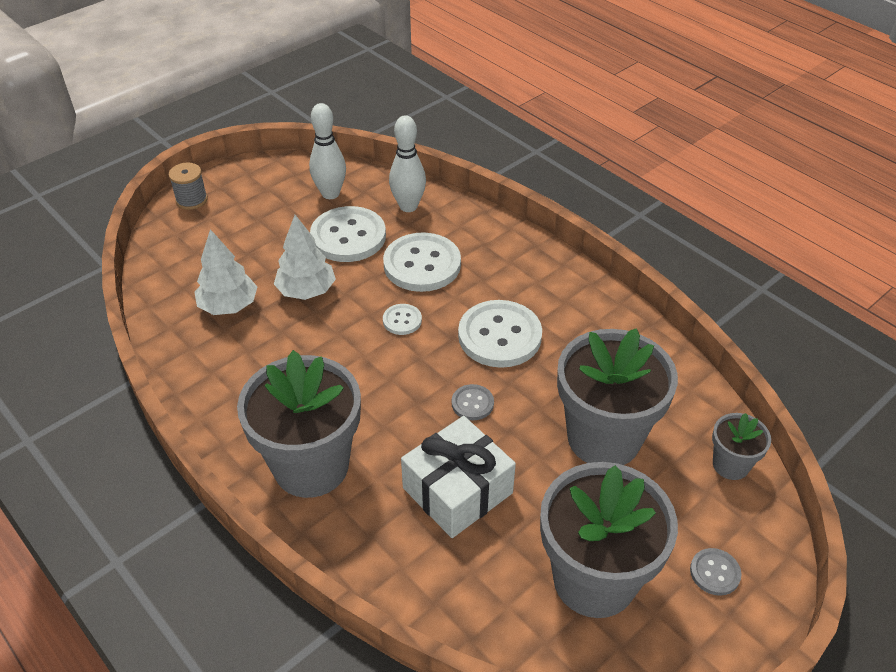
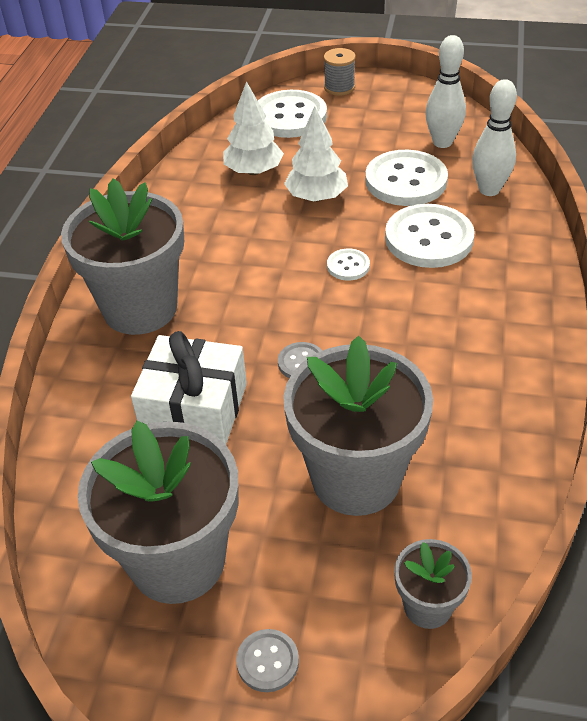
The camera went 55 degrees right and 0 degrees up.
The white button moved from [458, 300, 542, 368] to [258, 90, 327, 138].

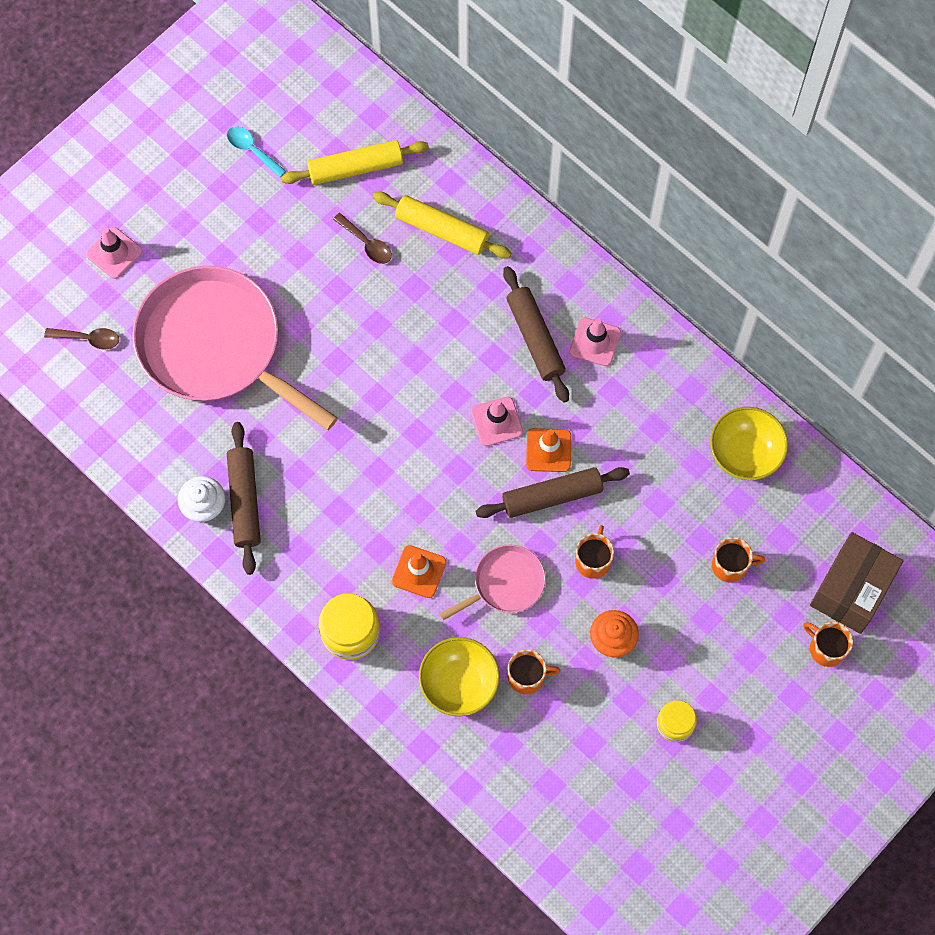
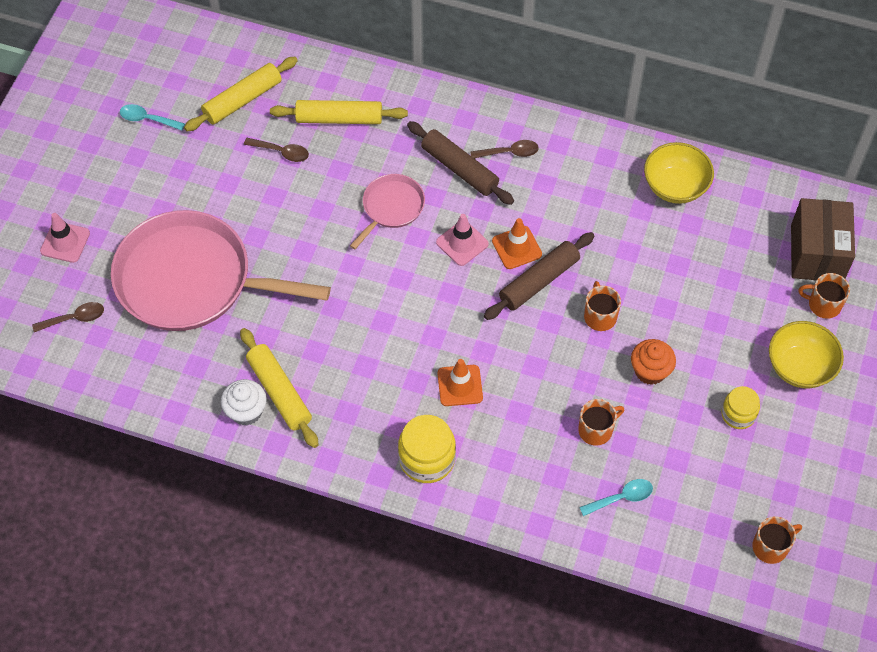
The camera went 25 degrees left and 10 degrees down.
The turquoise spoon at [579, 479, 653, 516] appeared.
The yellow bowl moved from [419, 637, 500, 716] to [769, 321, 844, 388].
The pink pan moved from [440, 544, 546, 620] to [350, 174, 425, 249].
The orange mug moved from [712, 537, 765, 583] to [752, 516, 802, 564].
The pink traffic cone at [570, 317, 621, 366] was replaced by the brown spoon at [471, 140, 539, 158].
The brown rolling pin at [227, 422, 261, 575] became the yellow rolling pin at [240, 328, 319, 448].

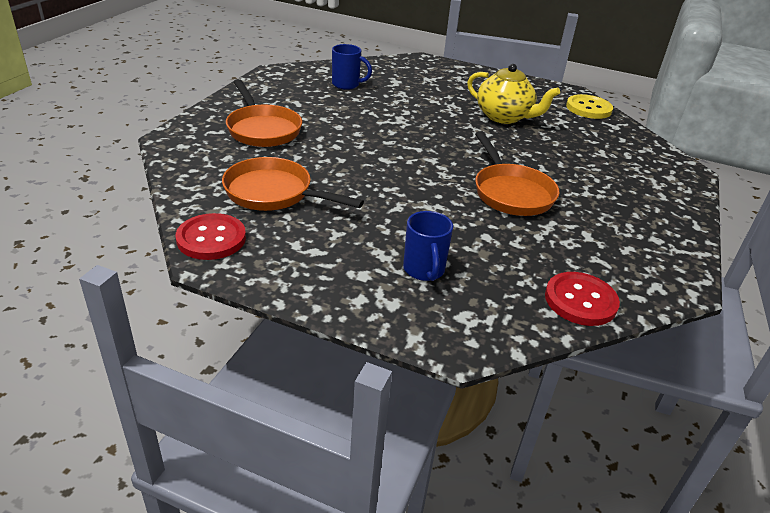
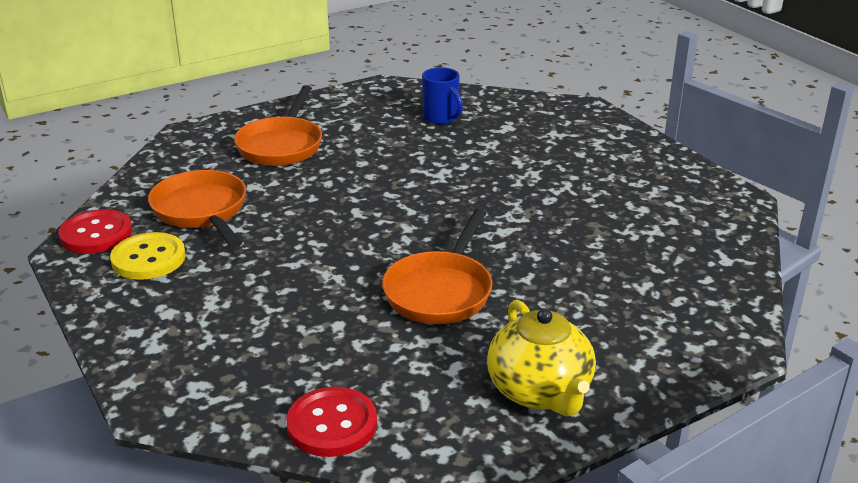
The camera went 40 degrees right and 5 degrees down.
The blue mug at [403, 211, 453, 281] disappeared.
The yellow teapot moved from [467, 64, 560, 124] to [487, 300, 596, 417].
The yellow button moved from [566, 94, 613, 119] to [110, 232, 186, 280].

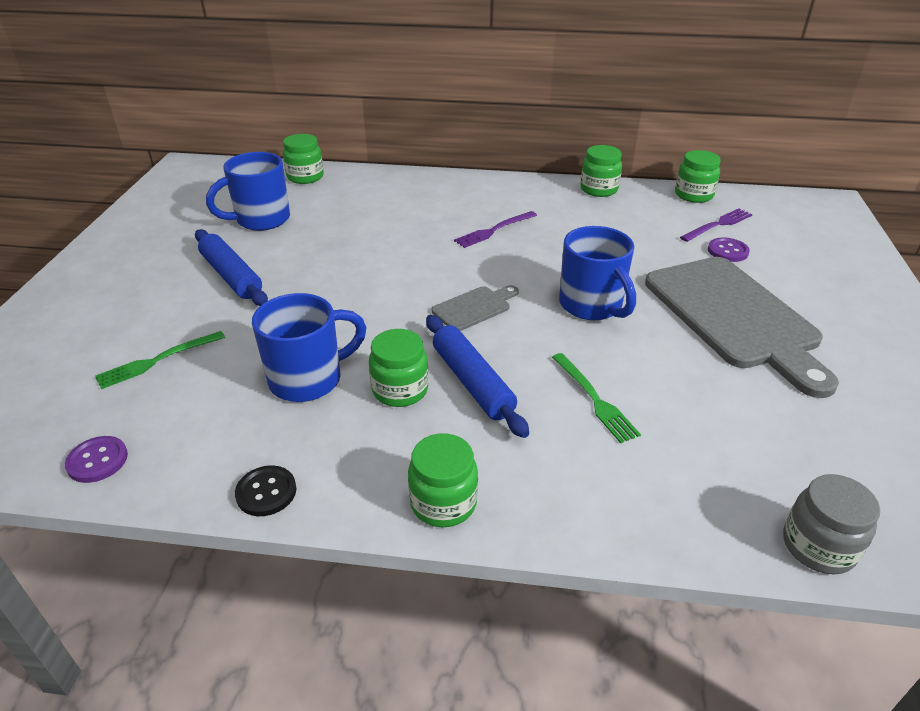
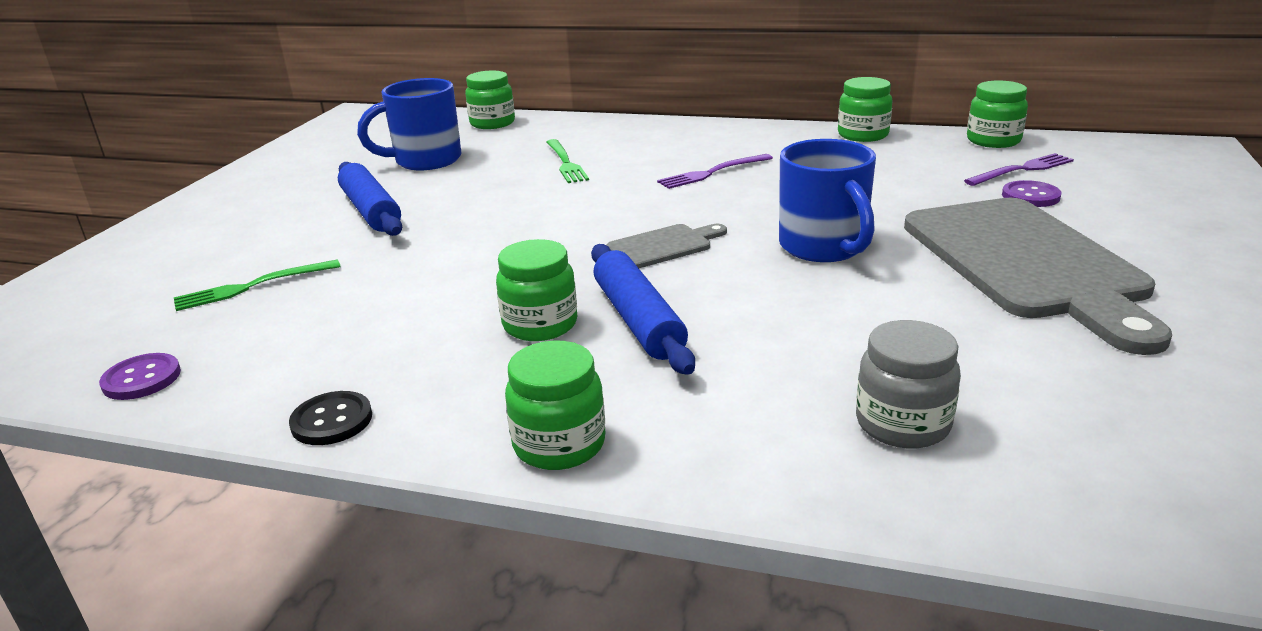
The camera went 10 degrees right and 10 degrees down.
The blue mug at [252, 293, 367, 402] disappeared.
The green fork moved from [552, 353, 641, 443] to [547, 139, 589, 183].
The grey jar moved from [783, 474, 880, 575] to [856, 320, 961, 449].

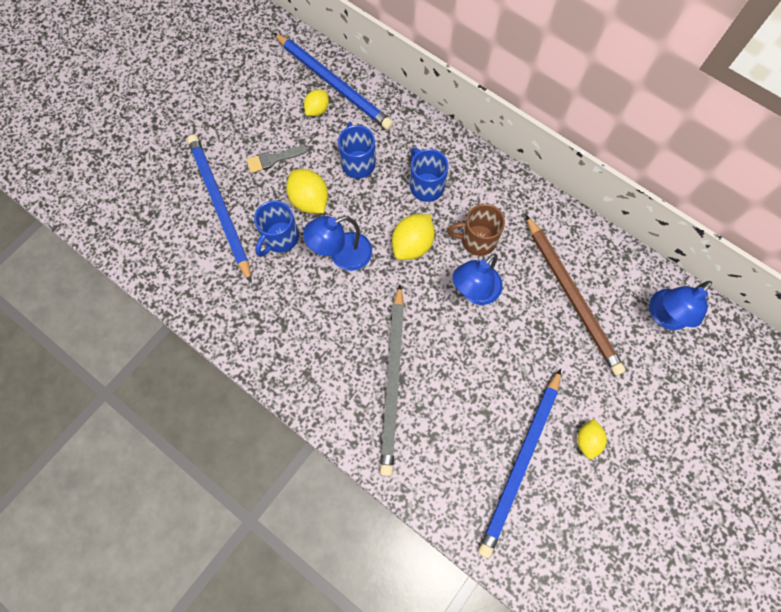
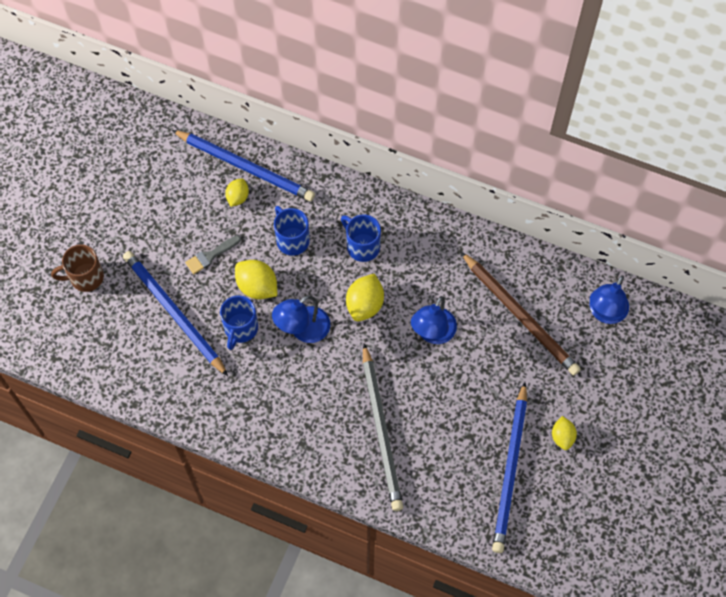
The camera went 15 degrees left and 5 degrees down.
The brown mug moved from [447, 204, 505, 256] to [51, 244, 104, 292].

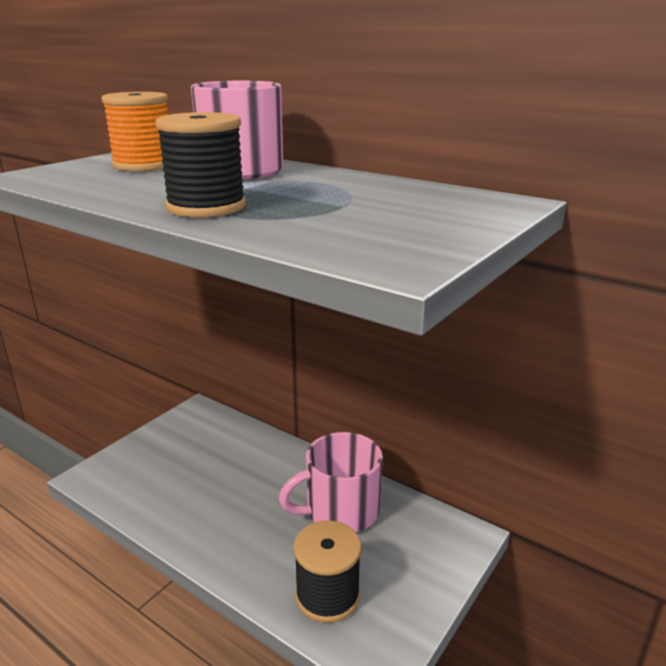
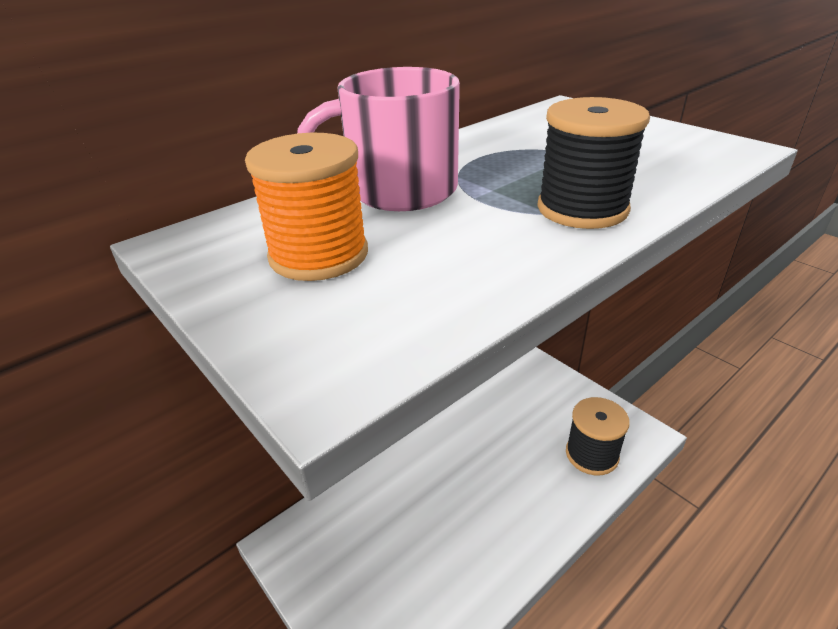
The camera went 75 degrees left and 10 degrees up.
The pink mug at [279, 432, 383, 532] disappeared.

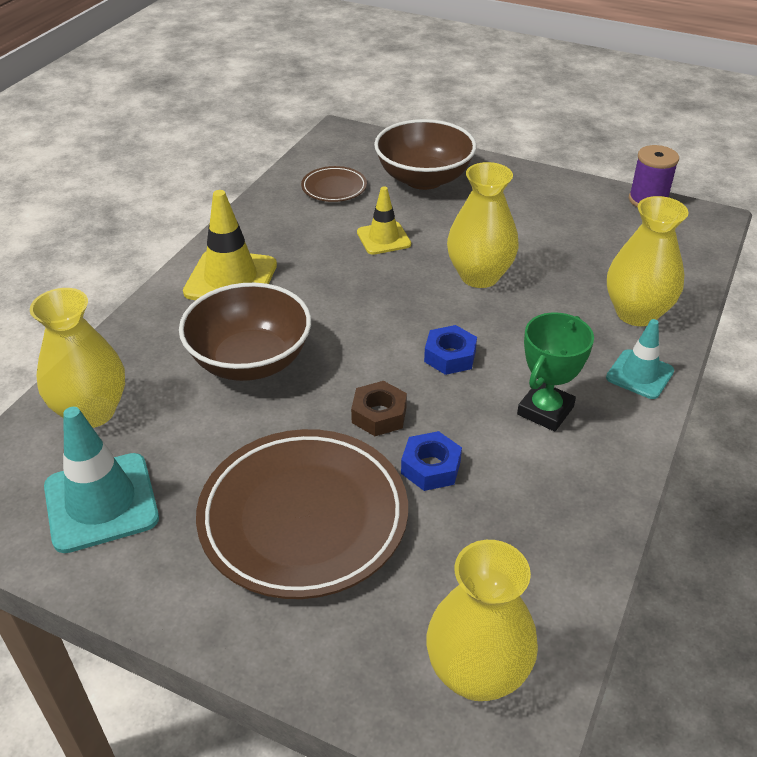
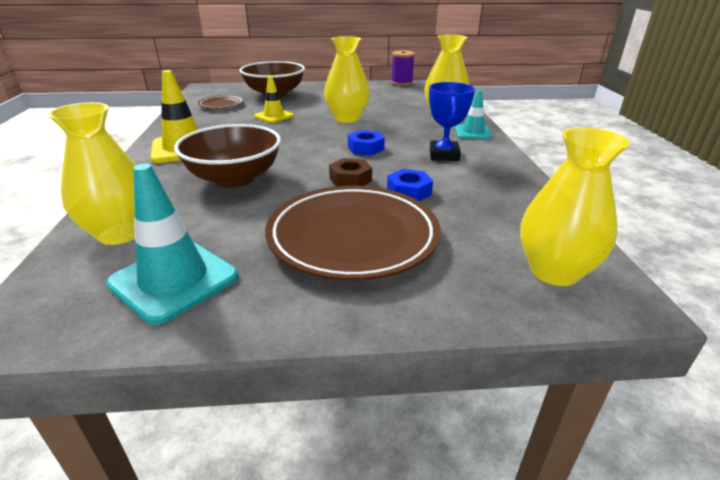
The camera went 30 degrees left and 10 degrees down.
The green trophy at [517, 312, 594, 431] became the blue trophy at [429, 82, 475, 161].

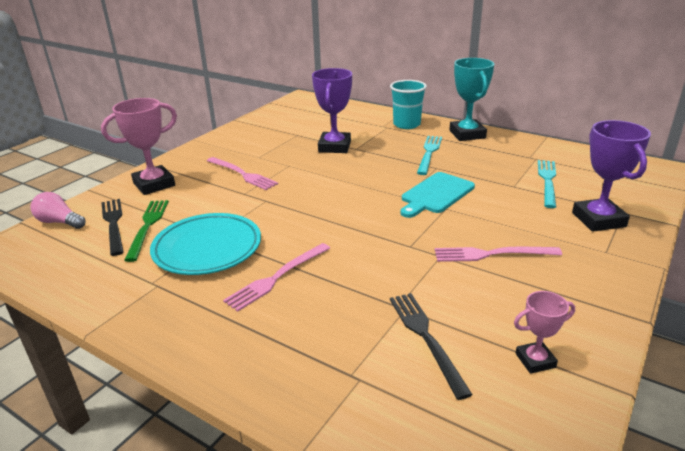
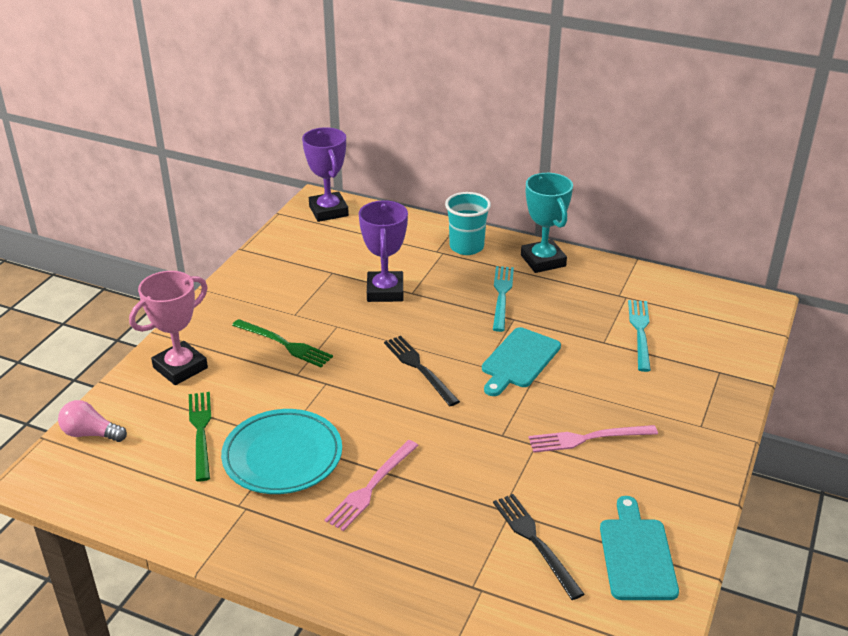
The camera went 10 degrees left and 5 degrees up.
The black fork moved from [101, 199, 124, 256] to [384, 336, 460, 406].
The purple trophy moved from [572, 120, 651, 232] to [302, 127, 349, 222].
The pink trophy at [514, 291, 575, 374] was replaced by the turquoise cutting board at [600, 496, 679, 600].
The pink fork at [207, 157, 278, 190] became the green fork at [232, 319, 333, 367].

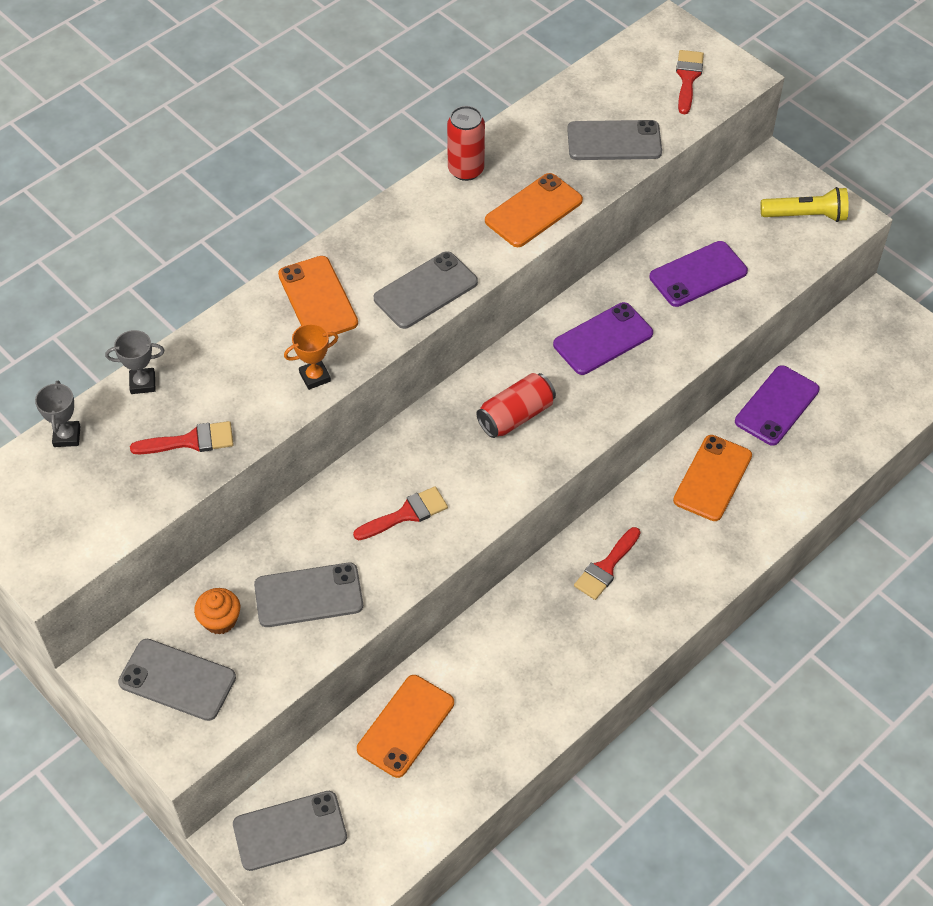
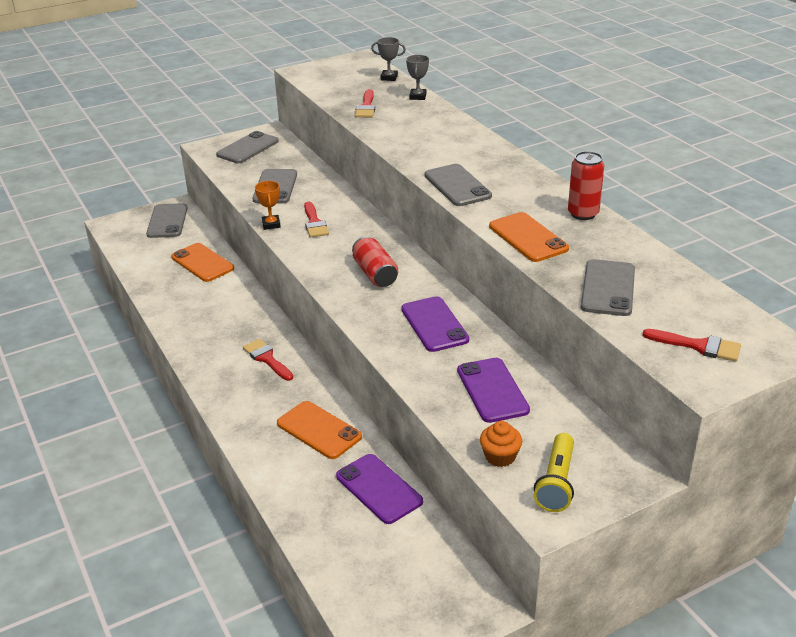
The camera went 105 degrees right and 20 degrees down.
The orange phone at [278, 256, 358, 337] disappeared.
The orange cupcake moved from [194, 588, 240, 635] to [480, 421, 522, 467].
The orange trophy moved from [284, 324, 338, 390] to [255, 181, 281, 230].

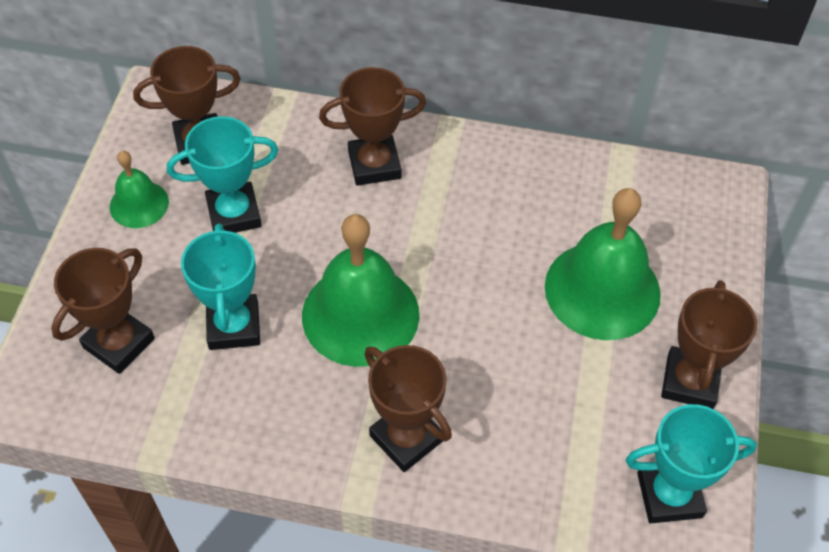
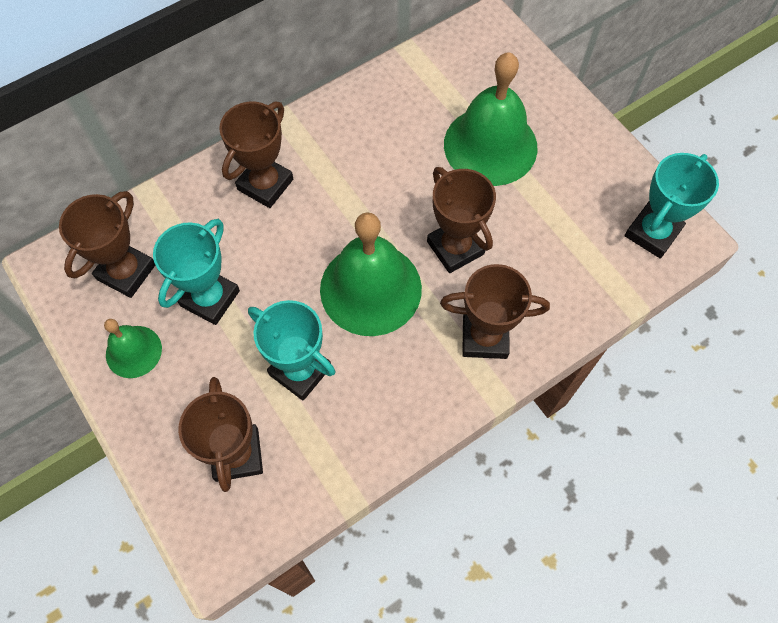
The camera went 45 degrees left and 10 degrees up.
The brown trophy moved from [661, 280, 757, 409] to [427, 167, 496, 273].

